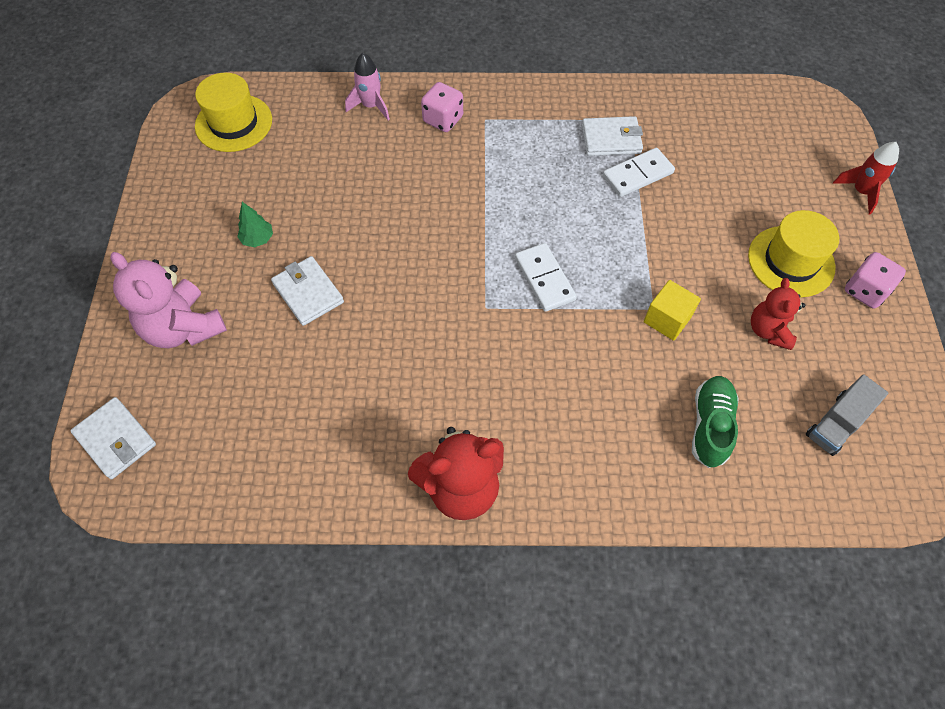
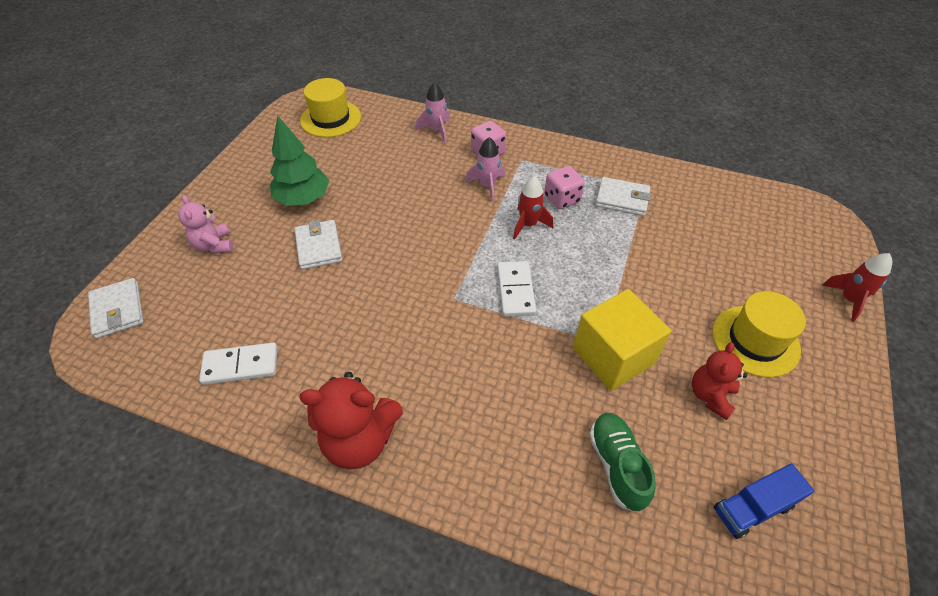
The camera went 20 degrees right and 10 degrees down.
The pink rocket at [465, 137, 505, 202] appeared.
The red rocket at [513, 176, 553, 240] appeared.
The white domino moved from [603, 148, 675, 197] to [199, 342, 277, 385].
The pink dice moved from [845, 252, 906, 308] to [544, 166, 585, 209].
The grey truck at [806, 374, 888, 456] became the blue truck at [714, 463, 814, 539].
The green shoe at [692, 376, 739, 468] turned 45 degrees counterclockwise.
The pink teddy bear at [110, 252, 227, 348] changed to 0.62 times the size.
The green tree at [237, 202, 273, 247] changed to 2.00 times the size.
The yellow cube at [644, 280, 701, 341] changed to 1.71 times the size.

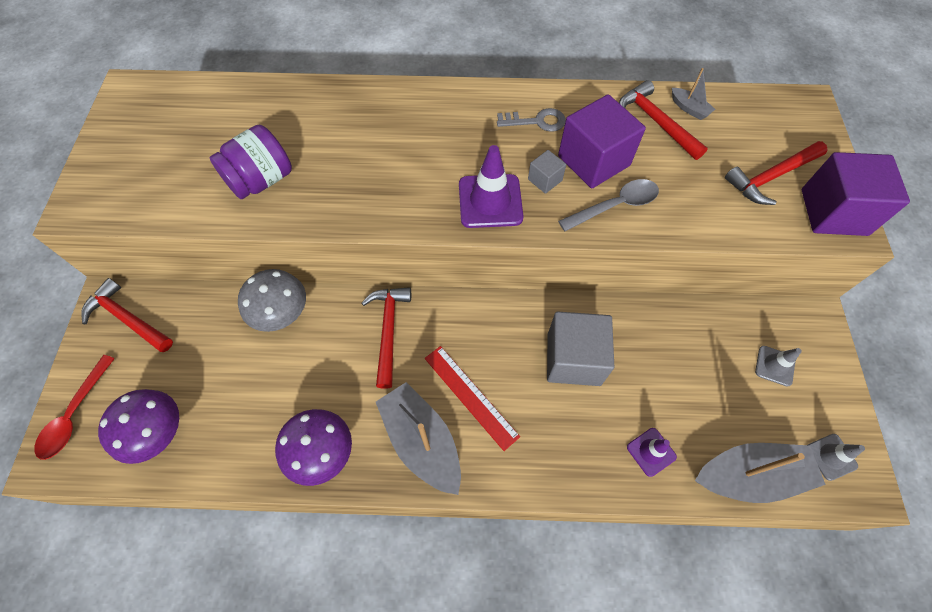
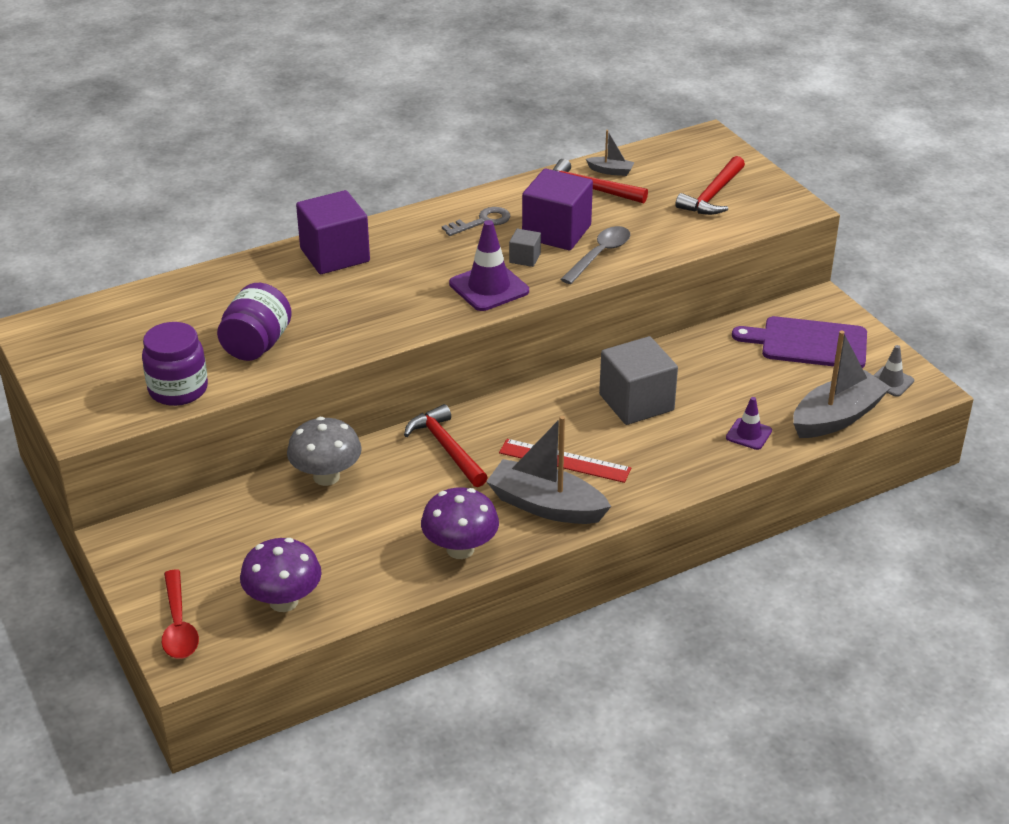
The camera went 30 degrees left and 25 degrees down.
The red hammer at [81, 278, 173, 352] disappeared.
The purple jar at [142, 322, 208, 406] appeared.
The purple cube moved from [802, 152, 910, 236] to [296, 190, 370, 274].
The grey traffic cone at [755, 346, 802, 387] was replaced by the purple cutting board at [732, 316, 867, 368].

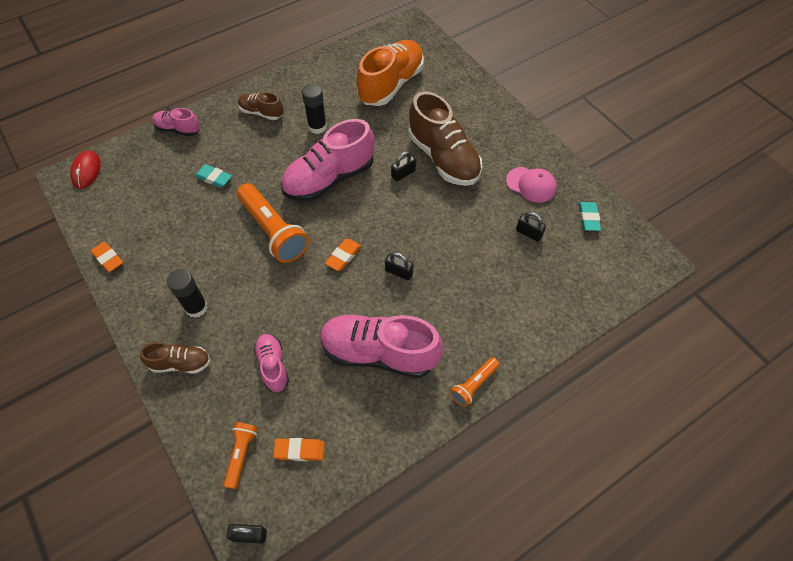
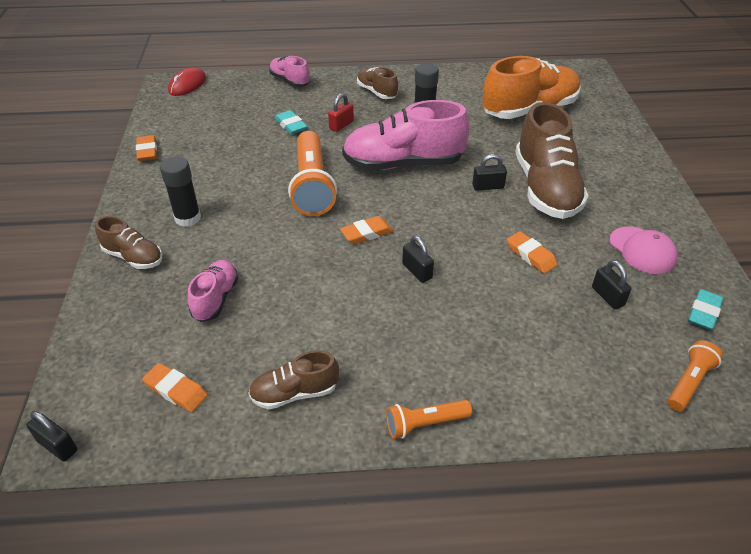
The camera went 30 degrees right and 15 degrees down.
The pink shoe at [320, 314, 443, 378] disappeared.
The brown shoe at [248, 350, 339, 410] appeared.
The red padlock at [328, 93, 354, 132] appeared.
The orange eraser at [507, 231, 558, 274] appeared.
The orange flashlight moved from [224, 422, 257, 489] to [668, 340, 723, 411].

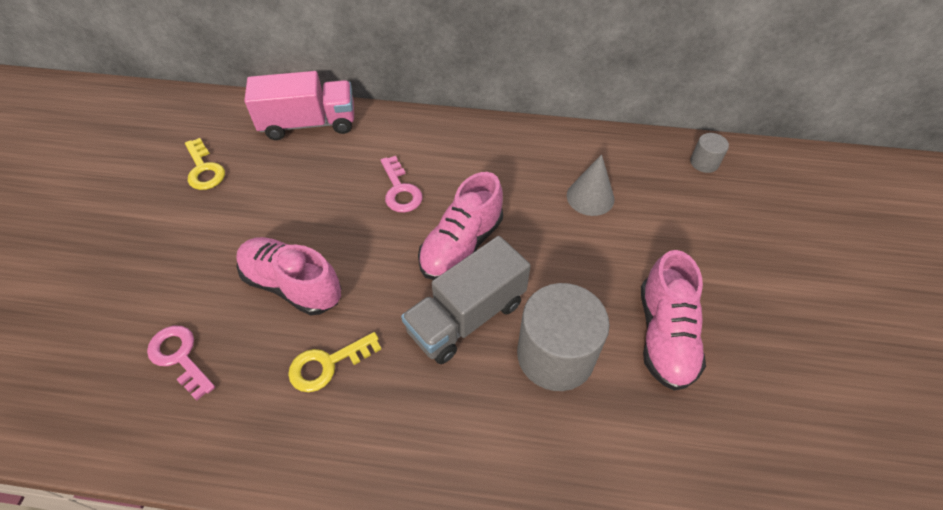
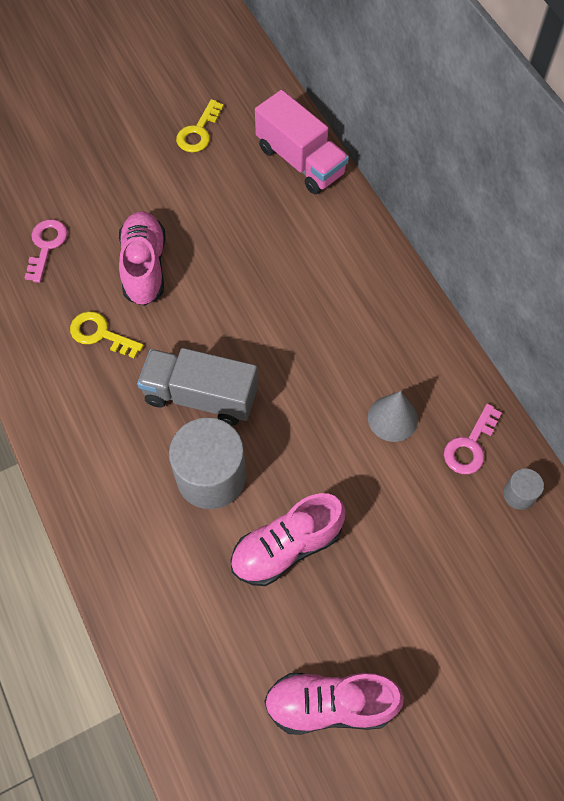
The camera went 55 degrees right and 10 degrees up.
The pink key moved from [381, 156, 423, 213] to [444, 404, 502, 474].
The pink shoe moved from [418, 172, 503, 280] to [264, 673, 404, 735].

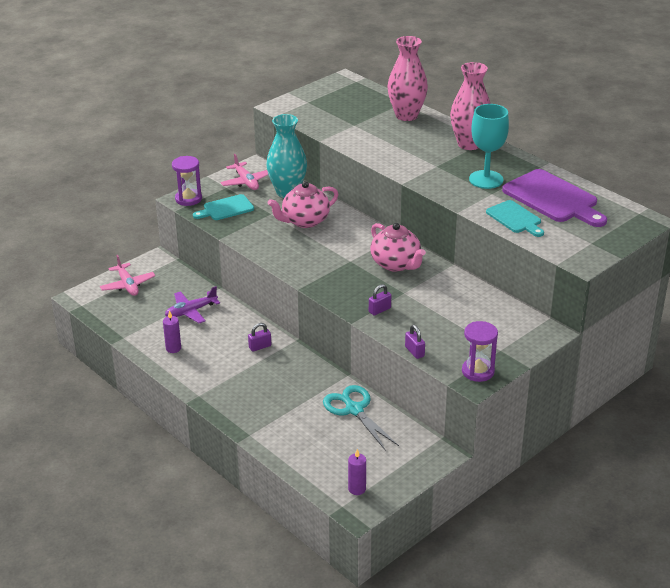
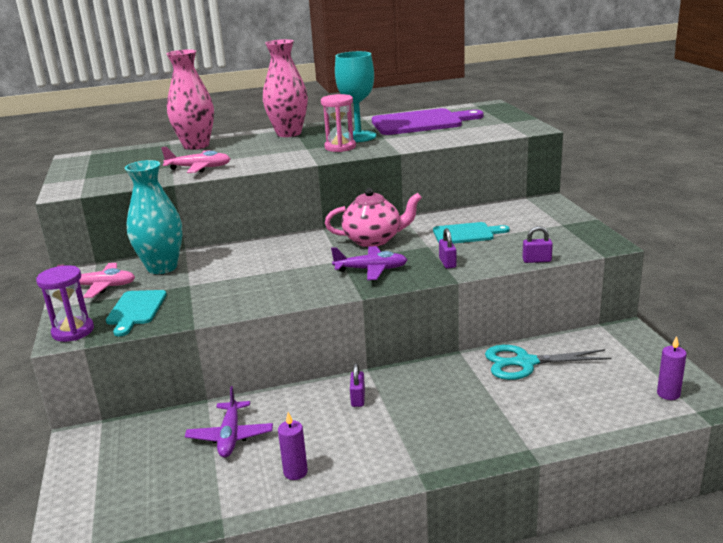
The camera went 60 degrees left and 10 degrees down.
The pink teapot at [267, 181, 338, 228] disappeared.
The purple hourglass at [462, 321, 498, 382] disappeared.
The pink hourglass at [321, 94, 356, 152] appeared.
The purple plane at [331, 246, 407, 280] appeared.
The pink plane moved from [100, 255, 155, 296] to [161, 147, 230, 173].
The turquoise cutting board moved from [486, 200, 544, 237] to [433, 222, 510, 244].

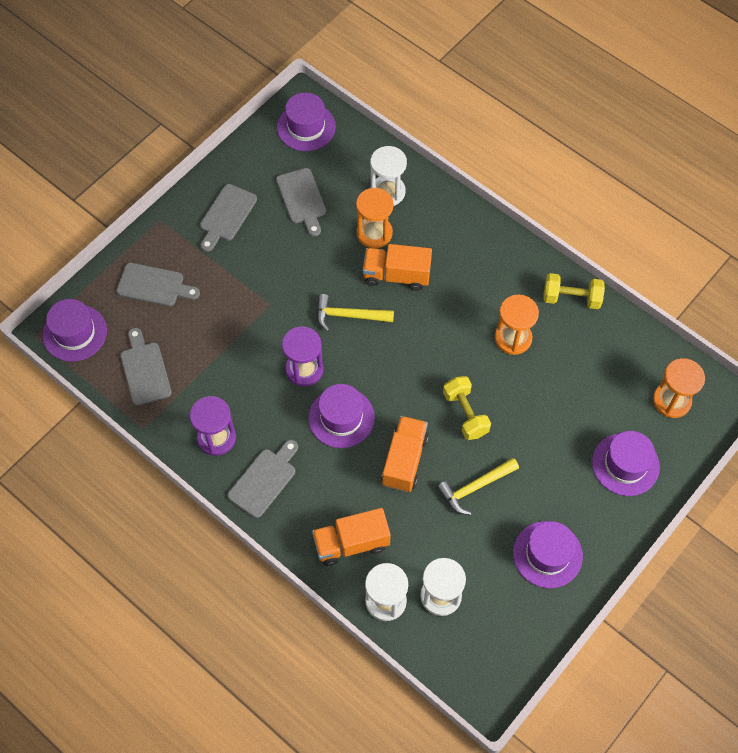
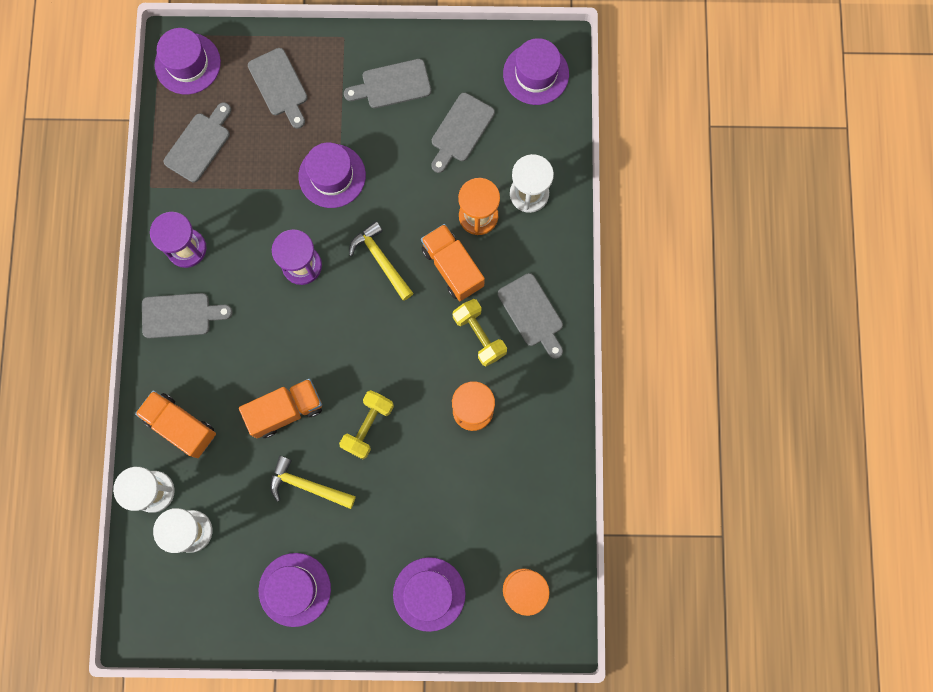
The camera went 50 degrees right and 15 degrees up.
The grey cutting board at [498, 273, 563, 359] appeared.
The purple hat moved from [308, 384, 375, 448] to [298, 143, 366, 208].
The yellow dumbbell moved from [544, 273, 605, 309] to [453, 299, 507, 366].

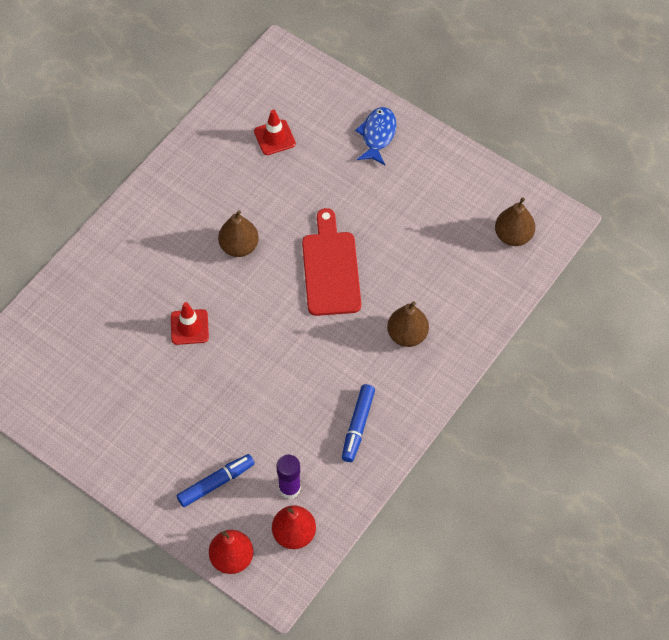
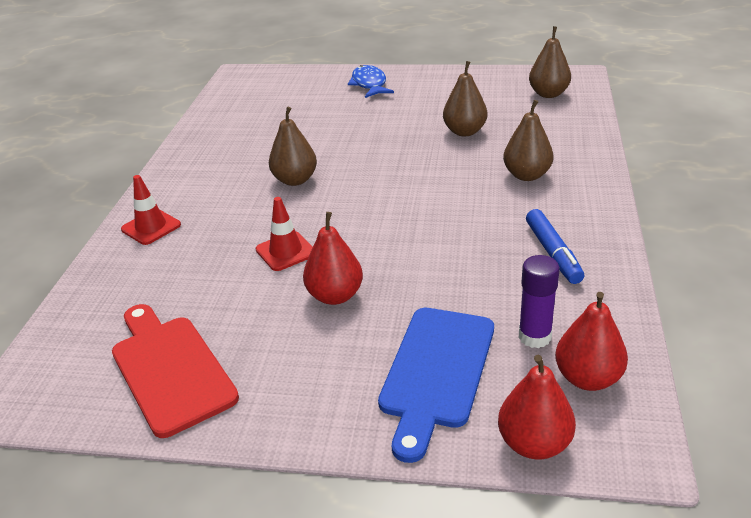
The camera went 25 degrees left and 25 degrees down.
The red pear at [303, 212, 363, 305] appeared.
The brown pear at [443, 61, 488, 136] appeared.
The red traffic cone moved from [254, 110, 296, 155] to [121, 175, 181, 245].
The red cutting board moved from [302, 208, 361, 316] to [112, 304, 239, 438].
The blue marker at [177, 454, 255, 507] was replaced by the blue cutting board at [378, 308, 494, 463].

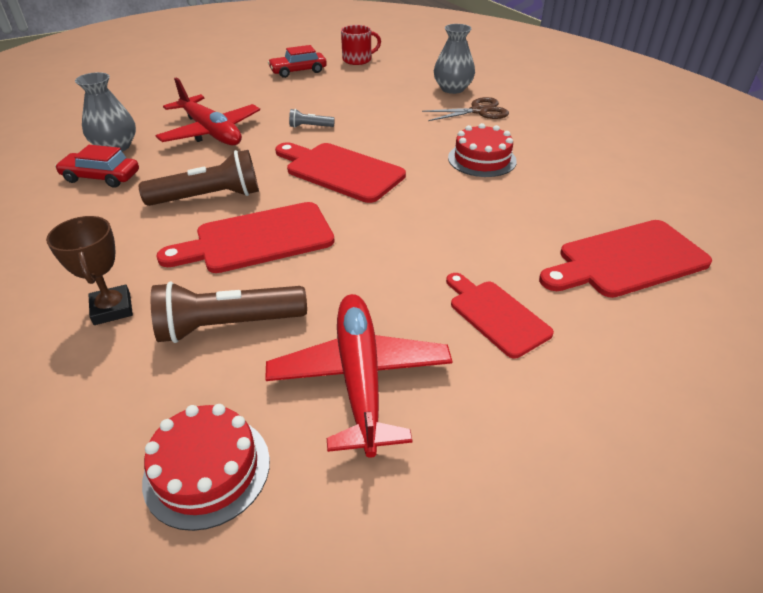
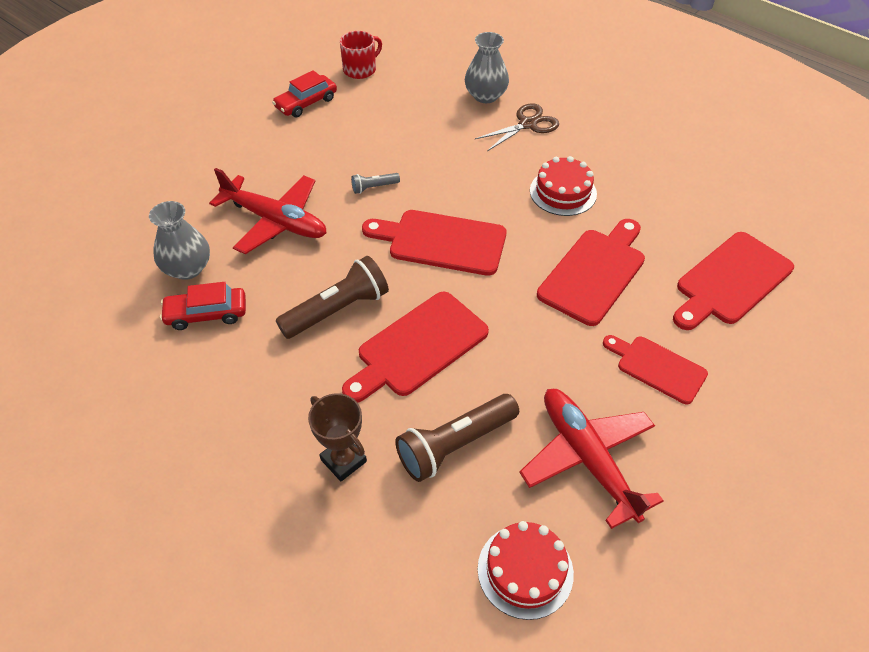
The camera went 20 degrees left and 10 degrees up.
The red cutting board at [537, 219, 645, 326] appeared.

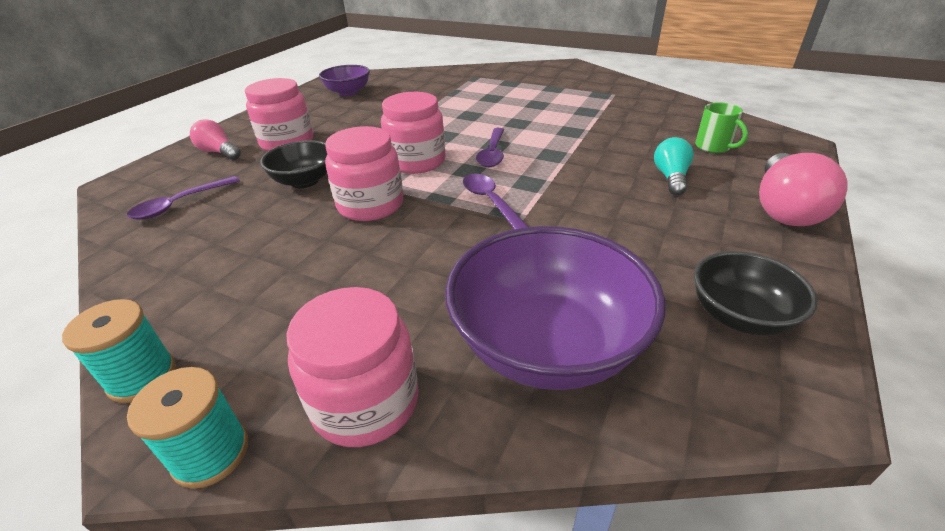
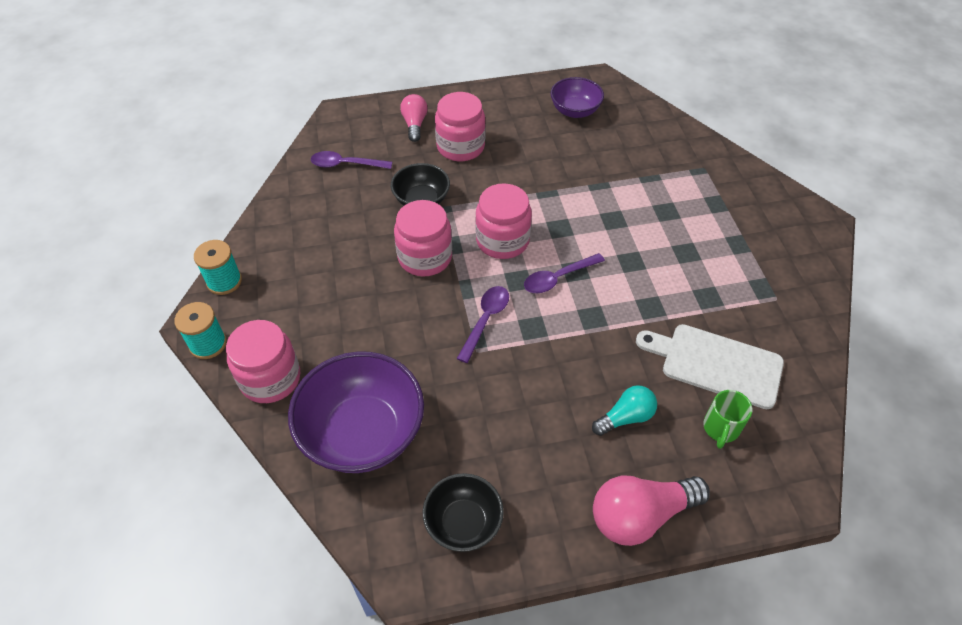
The camera went 50 degrees right and 15 degrees up.
The white cutting board at [636, 324, 784, 409] appeared.

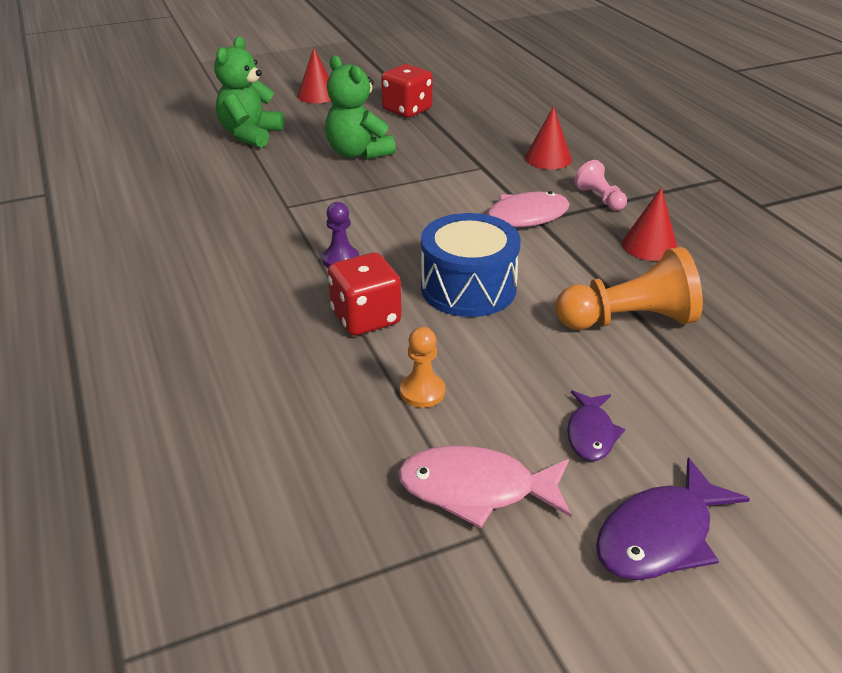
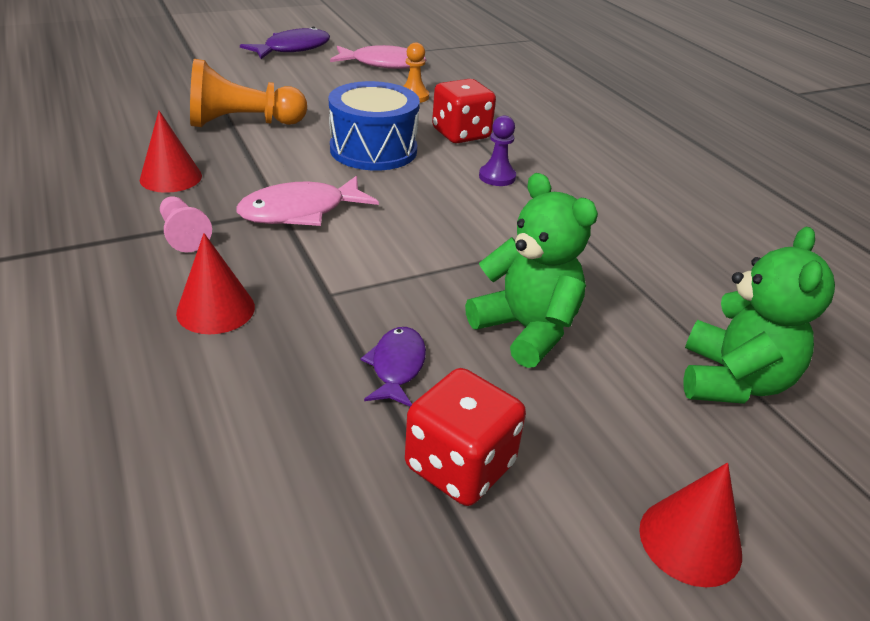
The camera went 175 degrees right and 0 degrees up.
The purple fish moved from [567, 390, 625, 461] to [361, 327, 426, 407].

